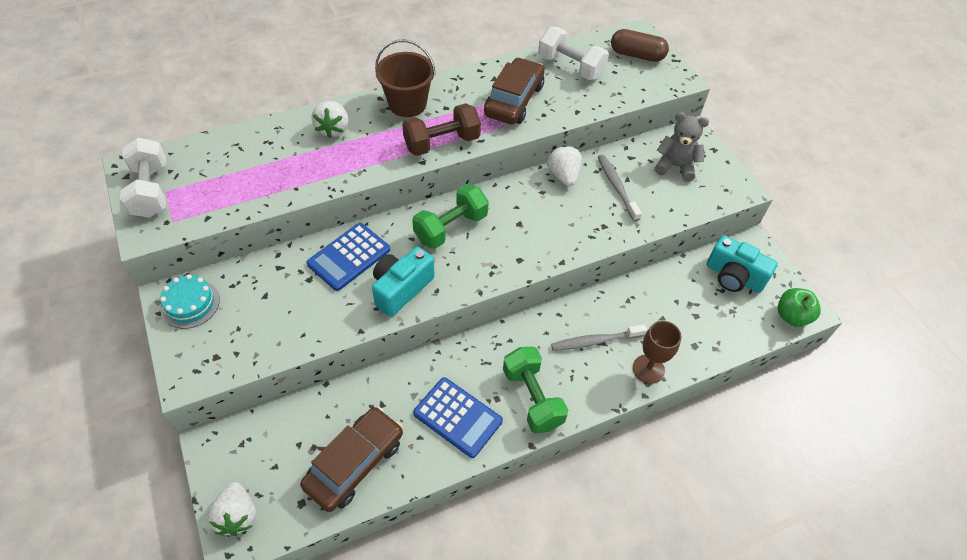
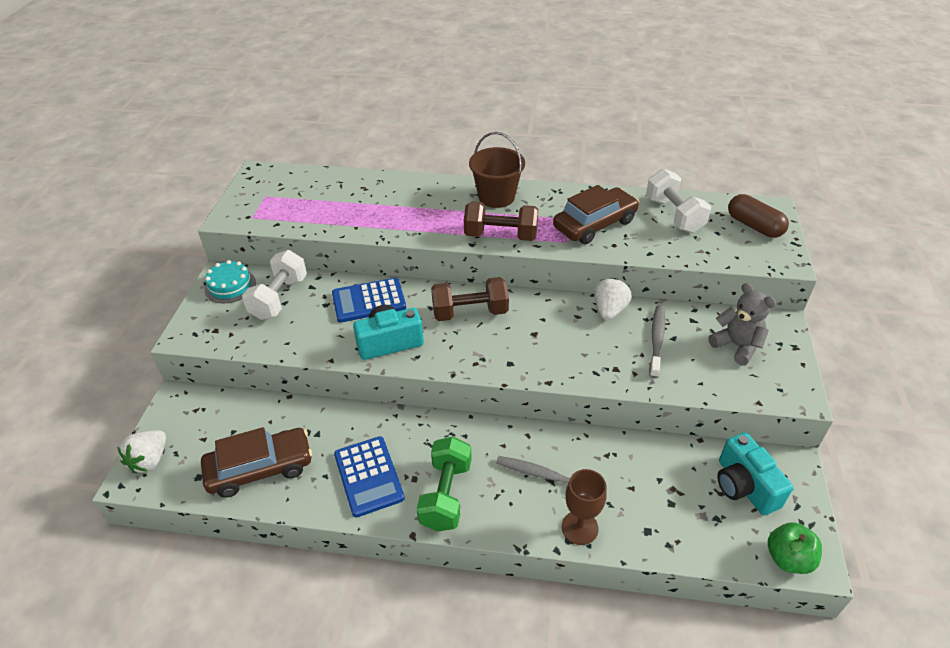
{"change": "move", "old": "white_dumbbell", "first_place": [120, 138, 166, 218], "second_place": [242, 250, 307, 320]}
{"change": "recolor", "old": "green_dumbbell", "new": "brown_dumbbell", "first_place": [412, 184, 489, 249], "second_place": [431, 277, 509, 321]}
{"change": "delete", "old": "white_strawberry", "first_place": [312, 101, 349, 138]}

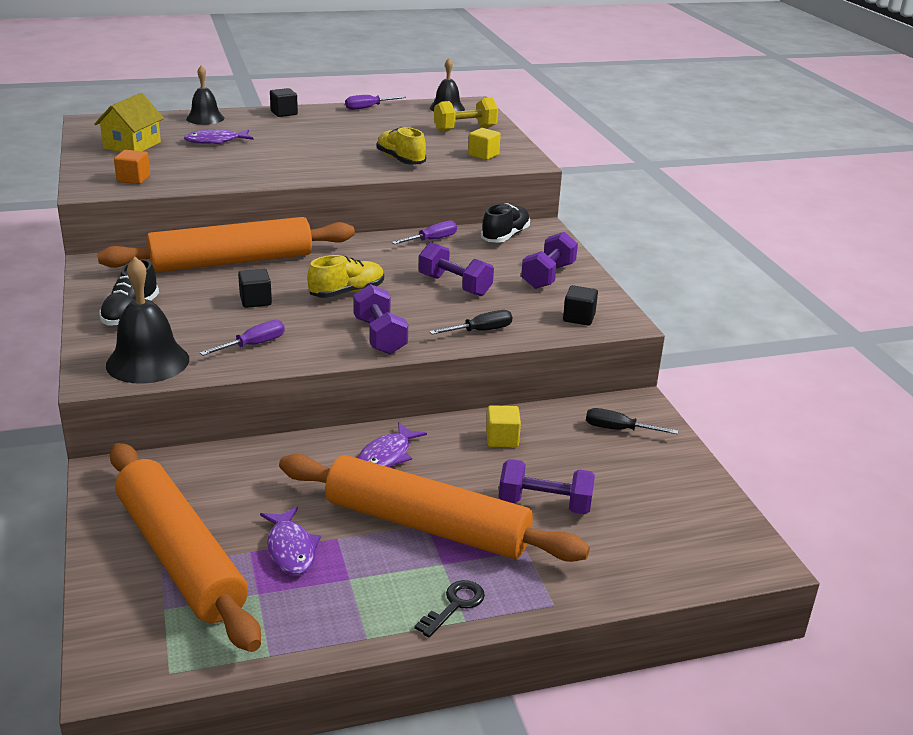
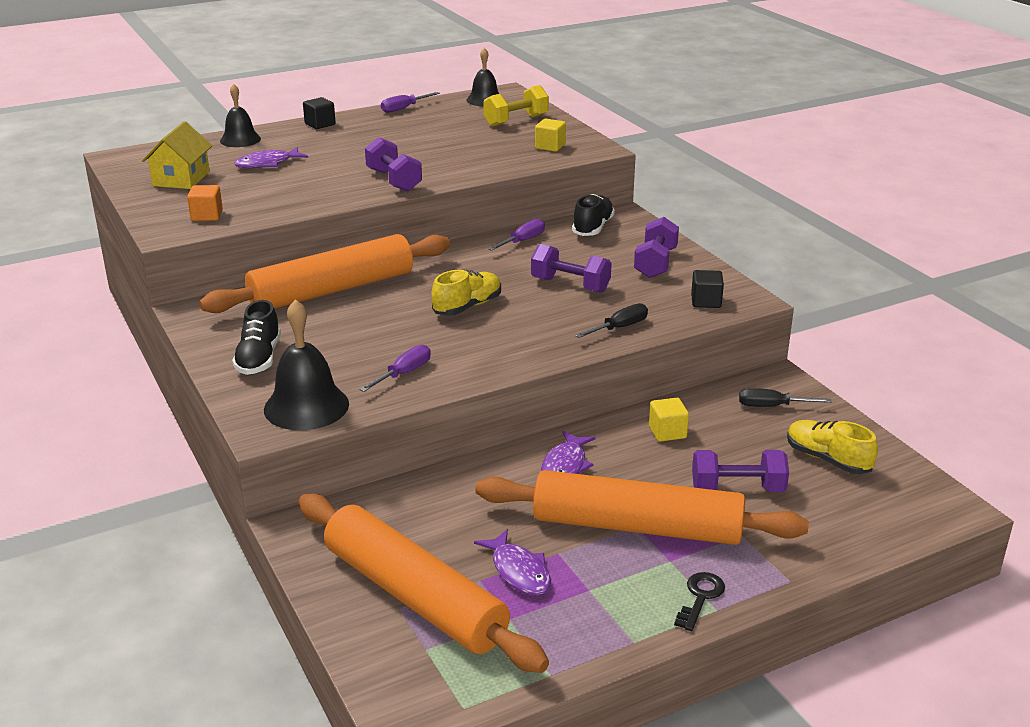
{"change": "move", "old": "purple_dumbbell", "first_place": [353, 284, 408, 354], "second_place": [365, 137, 422, 192]}
{"change": "move", "old": "yellow_shoe", "first_place": [377, 127, 426, 164], "second_place": [787, 420, 878, 474]}
{"change": "delete", "old": "black_cube", "first_place": [238, 269, 272, 308]}

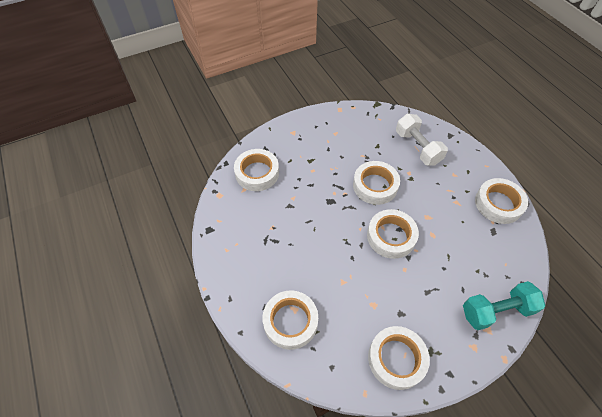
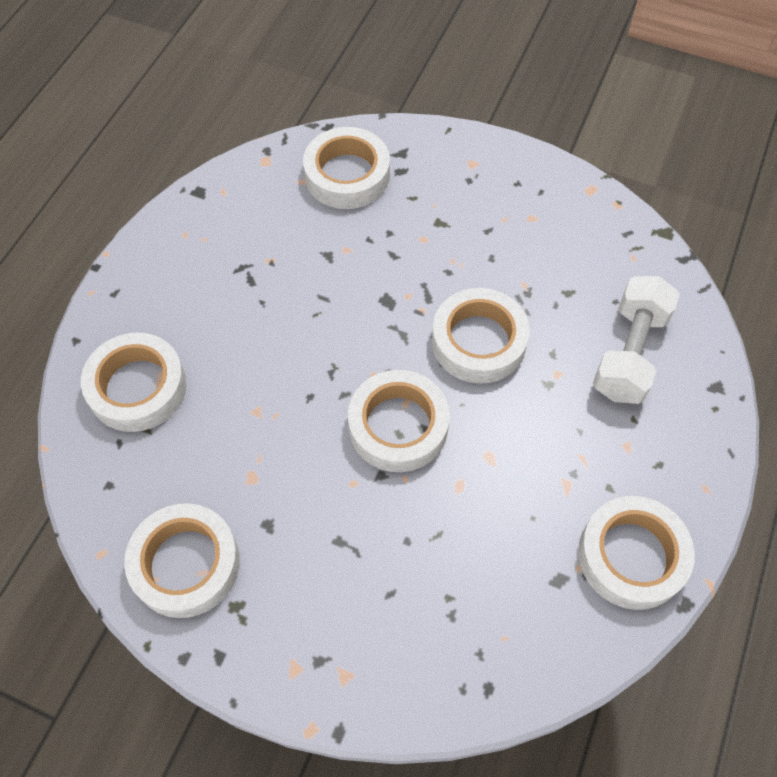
{"change": "delete", "old": "turquoise_dumbbell", "first_place": [463, 281, 545, 330]}

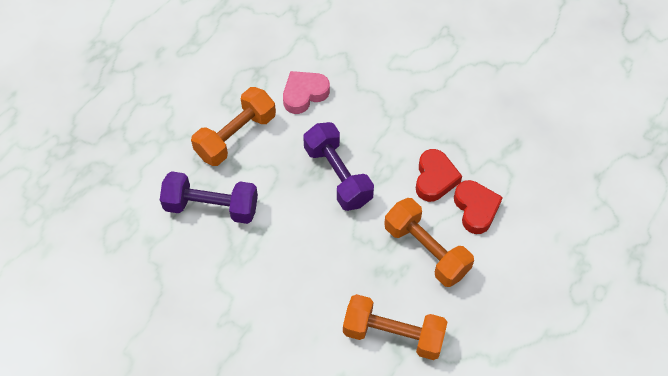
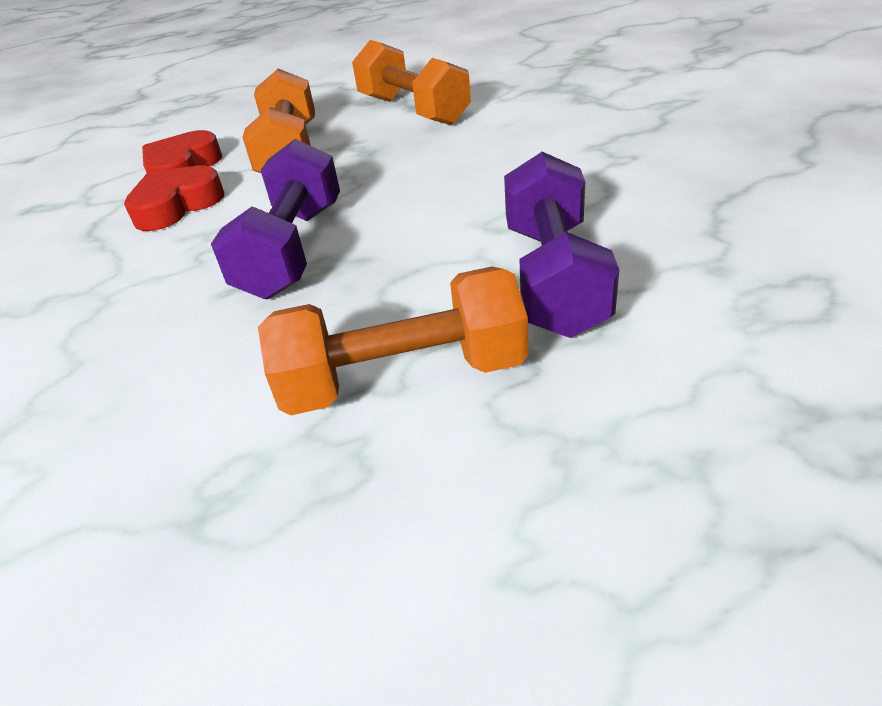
{"change": "rotate", "old": "purple_dumbbell", "first_place": [160, 171, 258, 224], "second_place": [504, 152, 619, 338], "degrees": 45}
{"change": "delete", "old": "pink_heart", "first_place": [283, 71, 330, 114]}

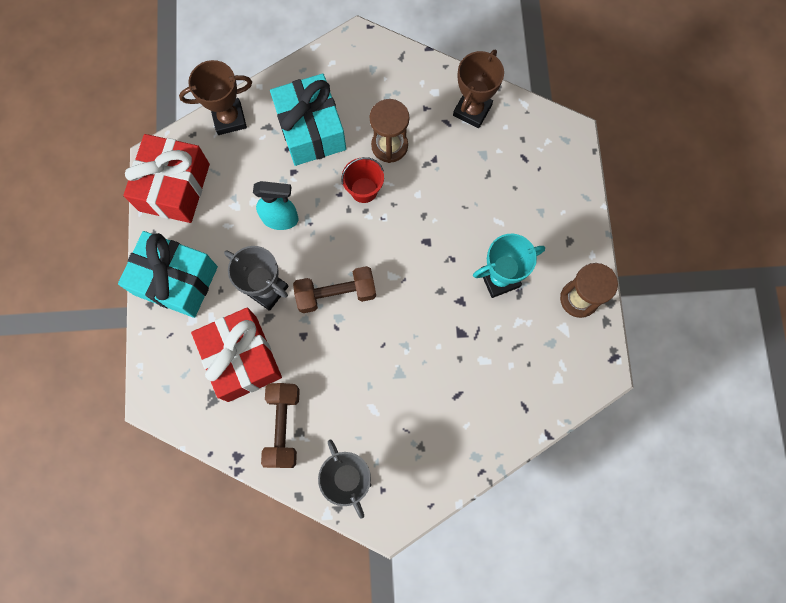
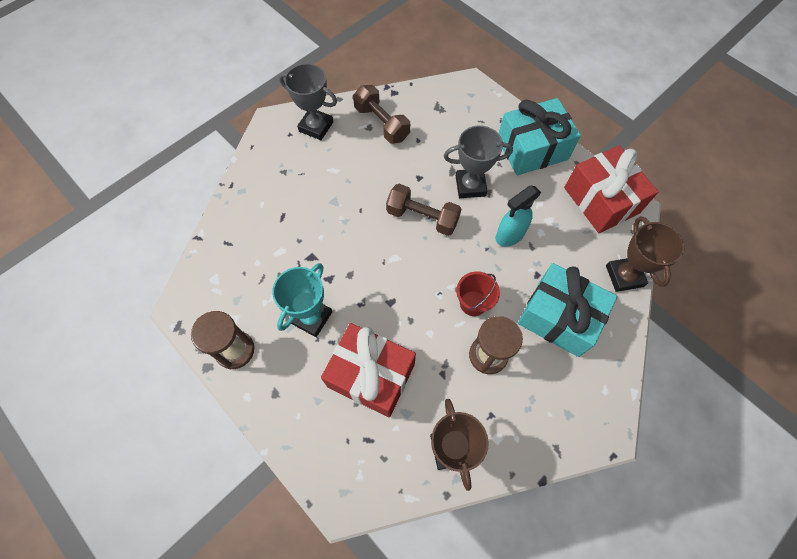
{"change": "move", "old": "red_gift", "first_place": [191, 307, 282, 402], "second_place": [321, 323, 416, 418]}
{"change": "rotate", "old": "brown_dumbbell", "first_place": [293, 266, 376, 313], "second_place": [386, 184, 461, 236], "degrees": 75}
{"change": "rotate", "old": "brown_trophy", "first_place": [179, 60, 252, 135], "second_place": [606, 216, 684, 292], "degrees": -45}

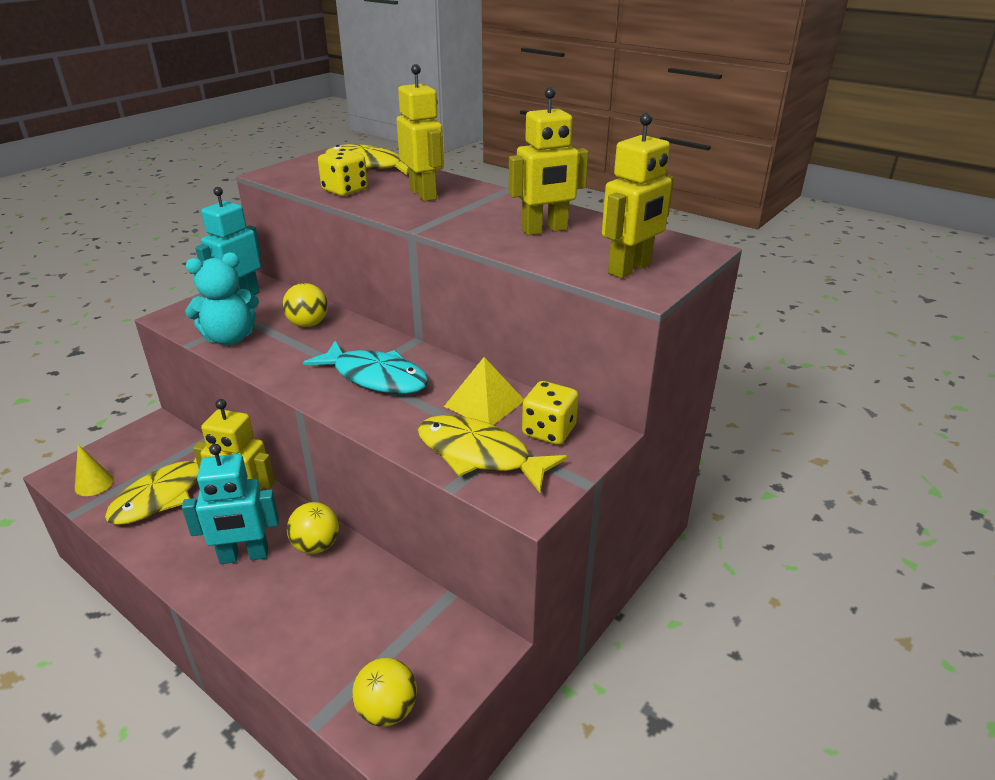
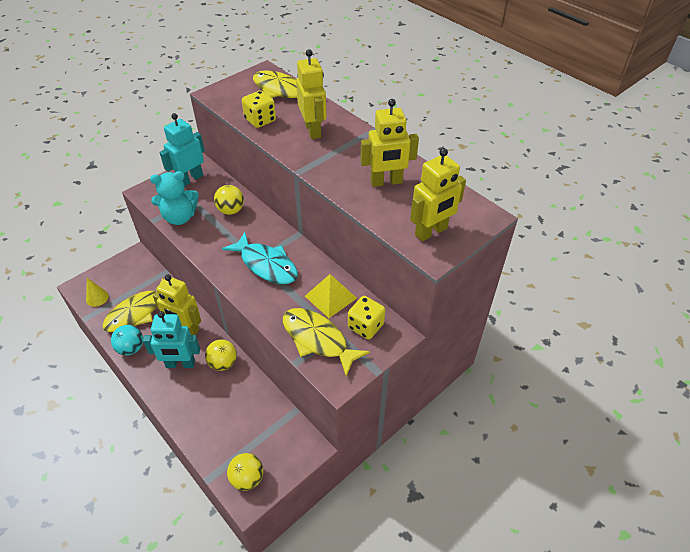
{"change": "insert", "new": "turquoise_ball", "second_place": [111, 325, 143, 355]}

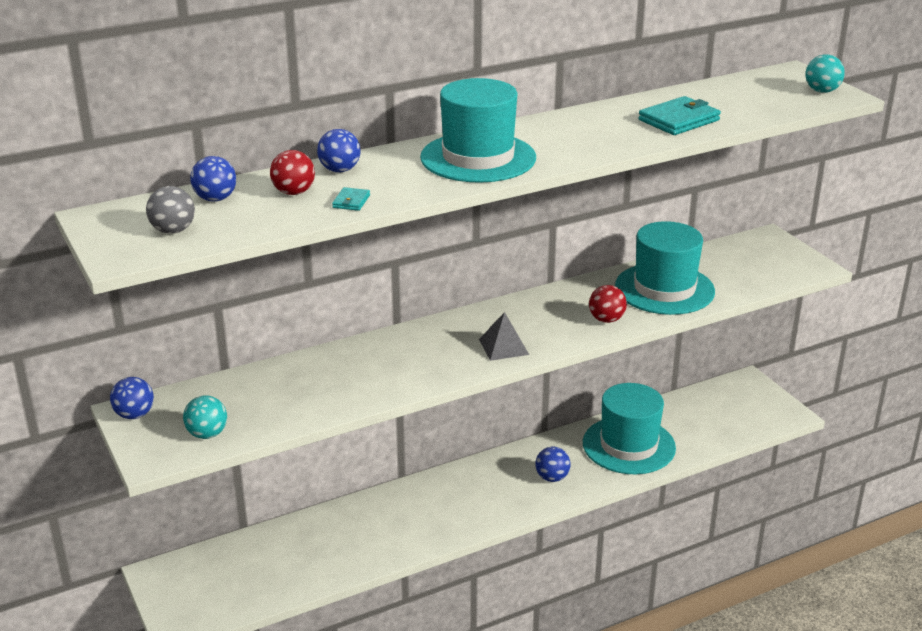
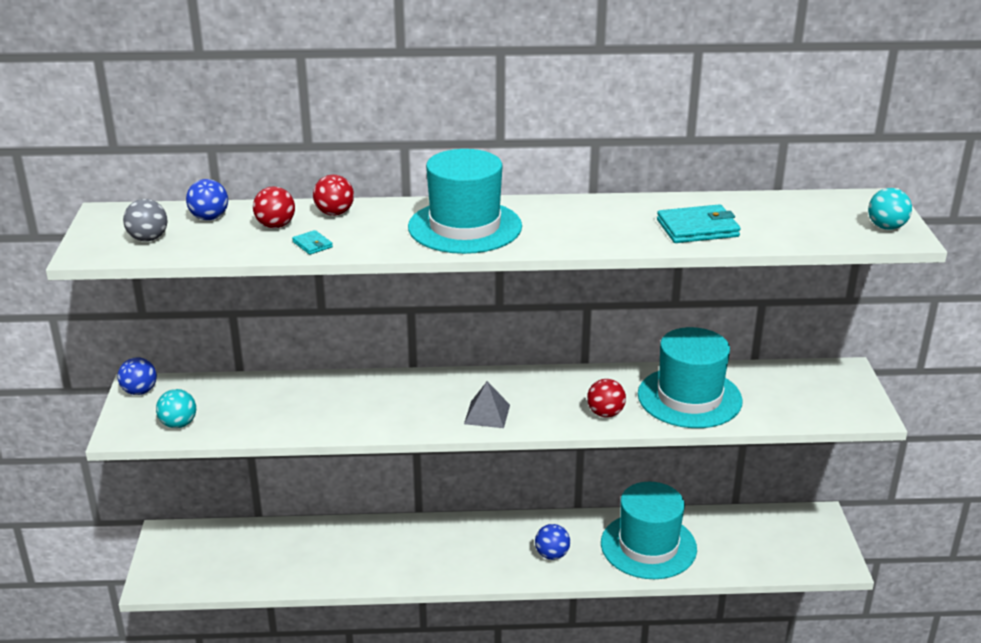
{"change": "rotate", "old": "turquoise_wallet", "first_place": [332, 187, 370, 211], "second_place": [292, 230, 333, 255], "degrees": -75}
{"change": "recolor", "old": "blue_ball", "new": "red_ball", "first_place": [317, 129, 360, 172], "second_place": [313, 175, 354, 216]}

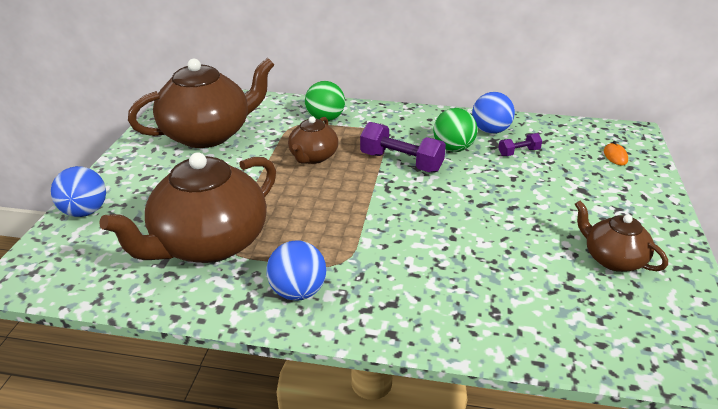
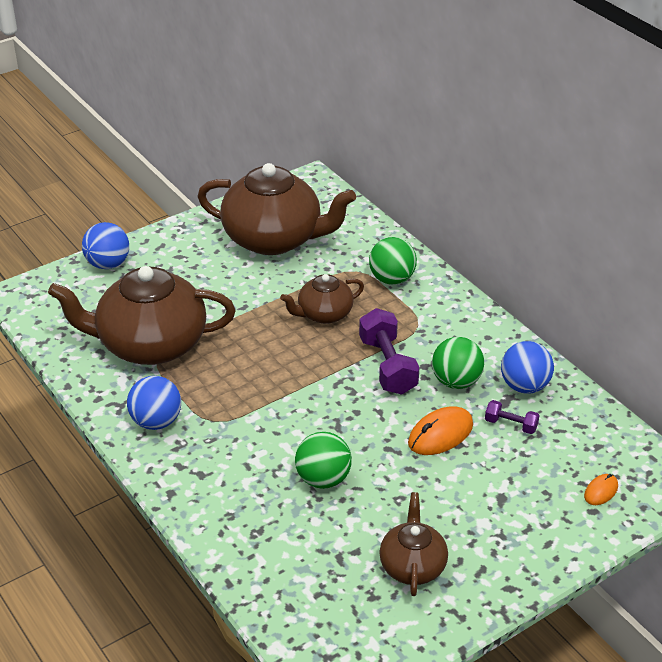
{"change": "insert", "new": "green_ball", "second_place": [295, 432, 352, 489]}
{"change": "insert", "new": "orange_mouse", "second_place": [408, 407, 473, 455]}

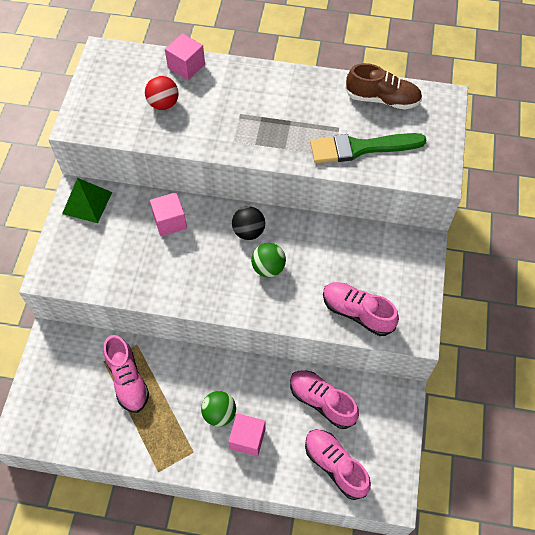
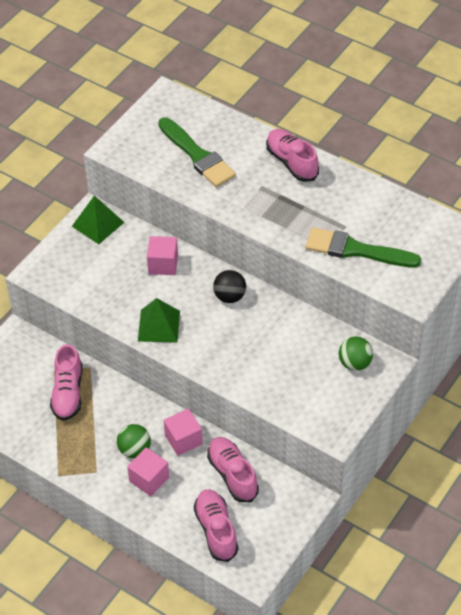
{"change": "insert", "new": "green_pyramid", "second_place": [138, 298, 180, 343]}
{"change": "replace", "old": "red_ball", "new": "green_brush", "first_place": [145, 76, 179, 110], "second_place": [158, 118, 236, 187]}
{"change": "move", "old": "pink_cube", "first_place": [165, 33, 205, 80], "second_place": [164, 409, 203, 456]}
{"change": "move", "old": "pink_shoe", "first_place": [323, 282, 399, 336], "second_place": [266, 129, 319, 182]}
{"change": "move", "old": "green_ball", "first_place": [251, 243, 286, 277], "second_place": [339, 337, 373, 371]}
{"change": "delete", "old": "brown_shoe", "first_place": [345, 63, 422, 110]}

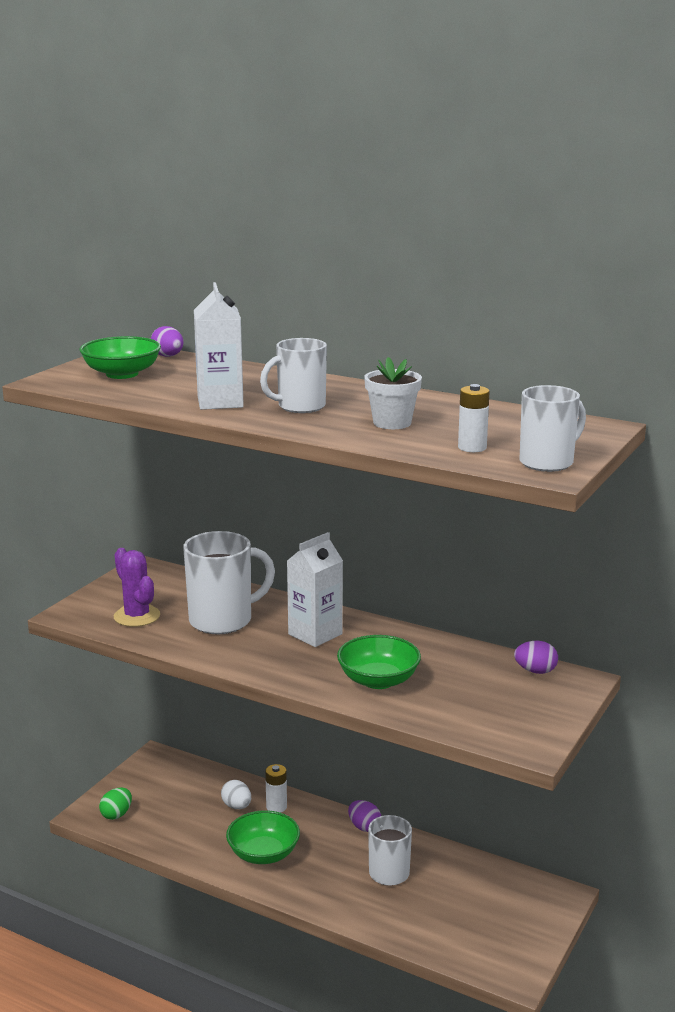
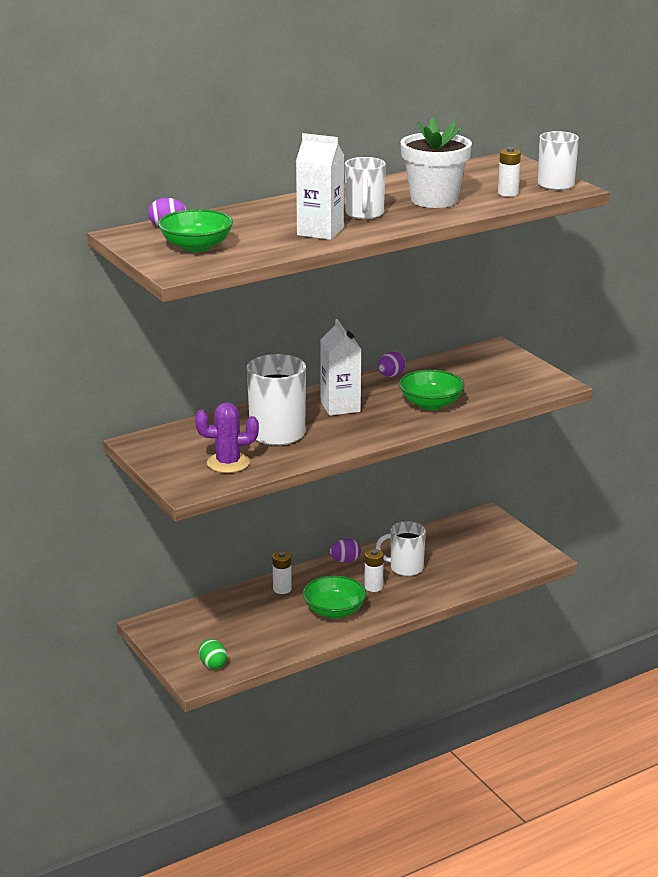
{"change": "insert", "new": "white_battery", "second_place": [364, 549, 384, 592]}
{"change": "move", "old": "purple_egg", "first_place": [514, 641, 558, 674], "second_place": [378, 351, 406, 377]}
{"change": "resize", "old": "white_flower_pot", "first_place": [364, 357, 422, 429], "second_place": [400, 118, 472, 208], "factor": 1.61}
{"change": "delete", "old": "white_egg", "first_place": [221, 780, 251, 809]}

